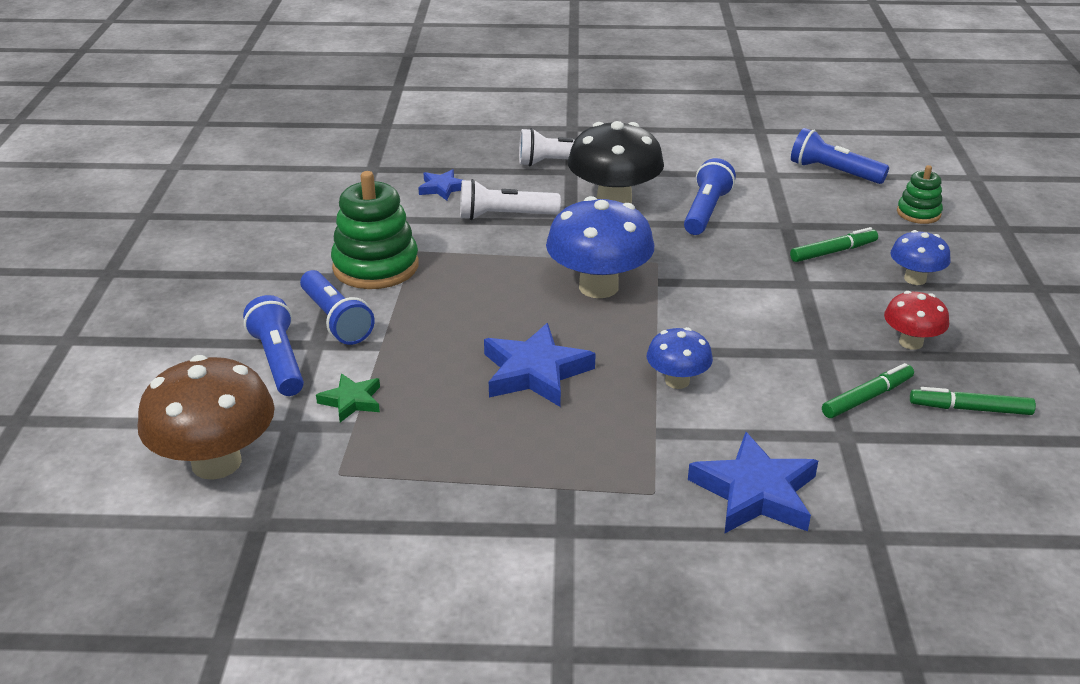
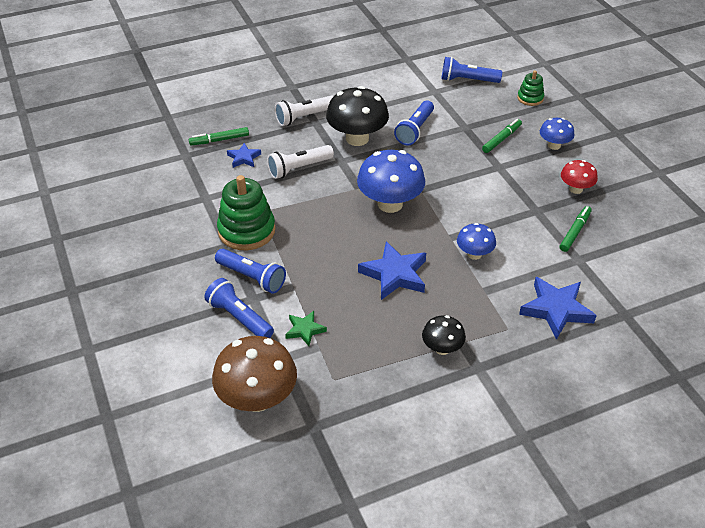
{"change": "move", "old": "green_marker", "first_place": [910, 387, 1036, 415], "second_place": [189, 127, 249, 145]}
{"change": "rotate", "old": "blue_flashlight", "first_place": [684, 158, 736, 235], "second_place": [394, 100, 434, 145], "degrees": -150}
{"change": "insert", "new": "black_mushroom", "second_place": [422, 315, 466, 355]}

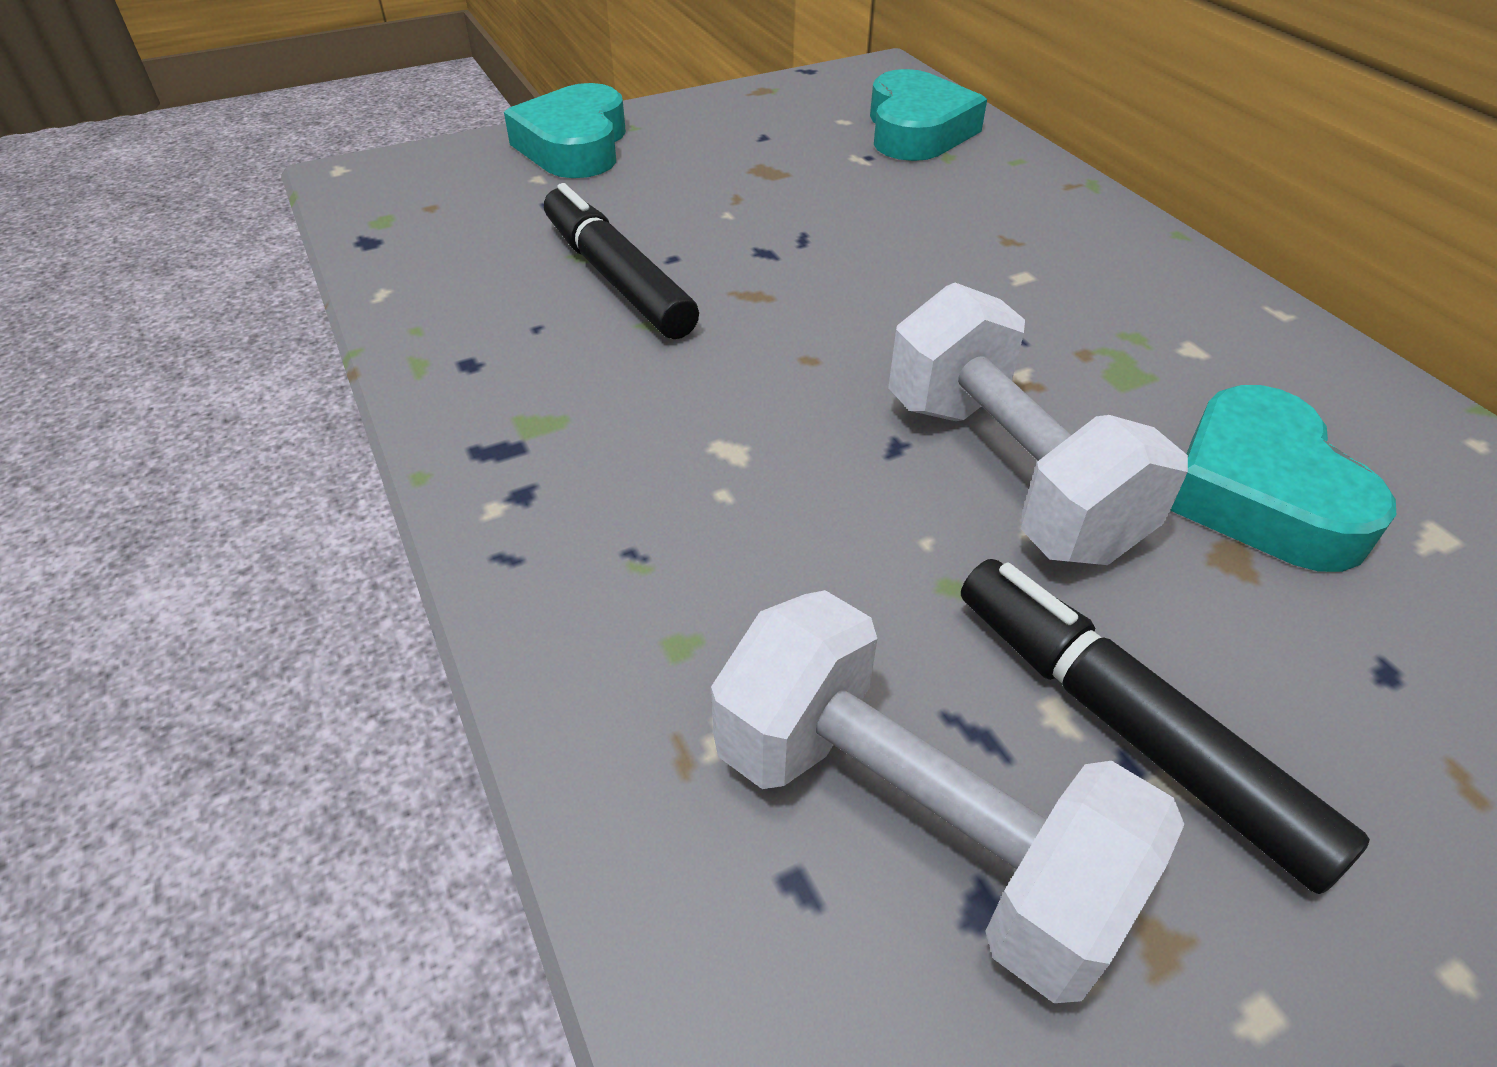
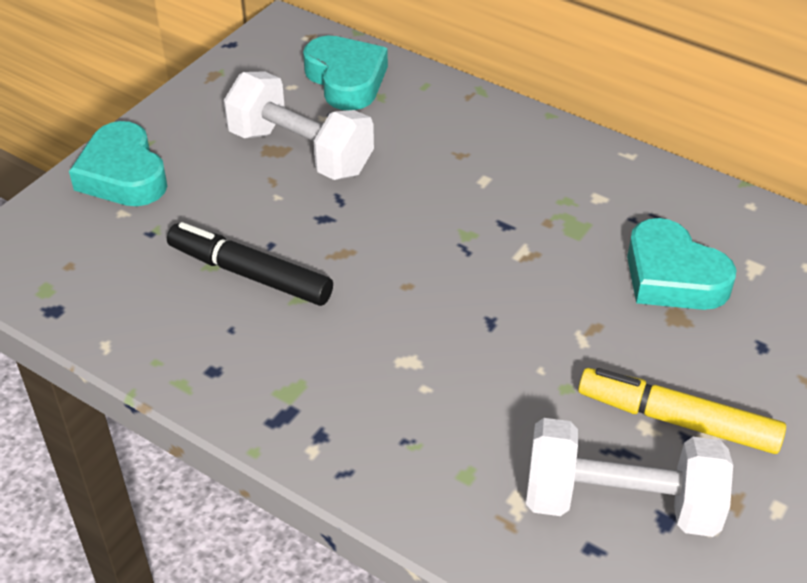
{"change": "move", "old": "white_dumbbell", "first_place": [888, 283, 1188, 565], "second_place": [224, 71, 374, 180]}
{"change": "recolor", "old": "black_marker", "new": "yellow_marker", "first_place": [961, 559, 1370, 894], "second_place": [578, 368, 786, 454]}

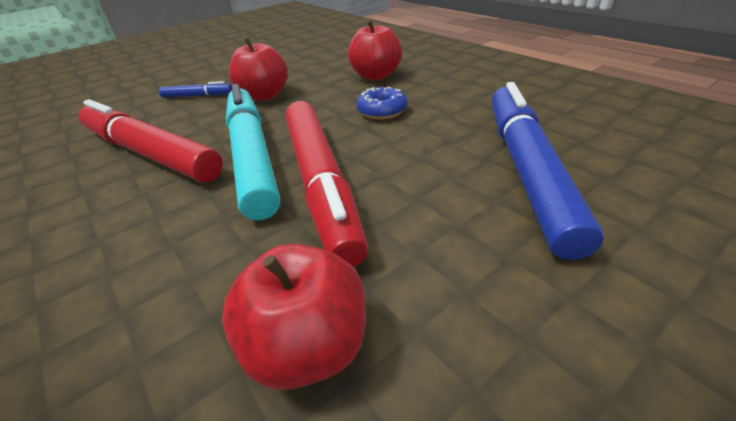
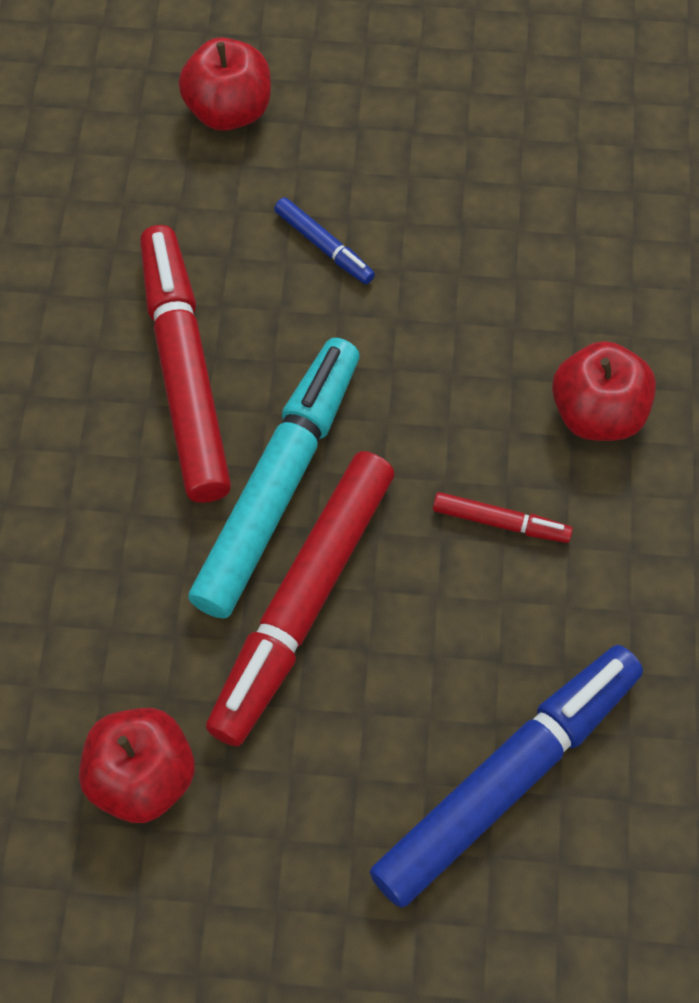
{"change": "move", "old": "red_apple", "first_place": [229, 38, 288, 101], "second_place": [178, 37, 271, 131]}
{"change": "replace", "old": "blue_donut", "new": "red_marker", "first_place": [356, 87, 407, 119], "second_place": [433, 492, 573, 543]}

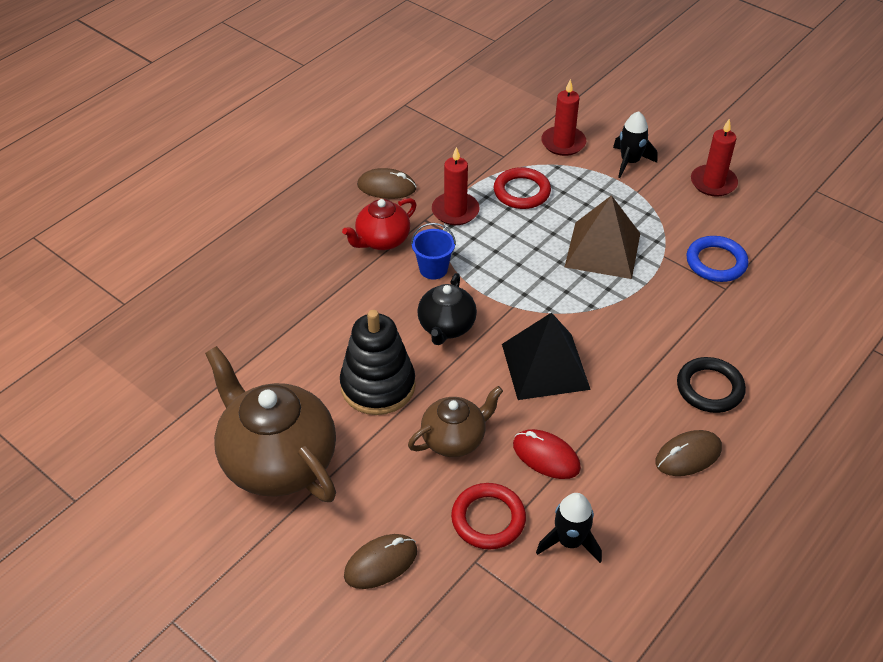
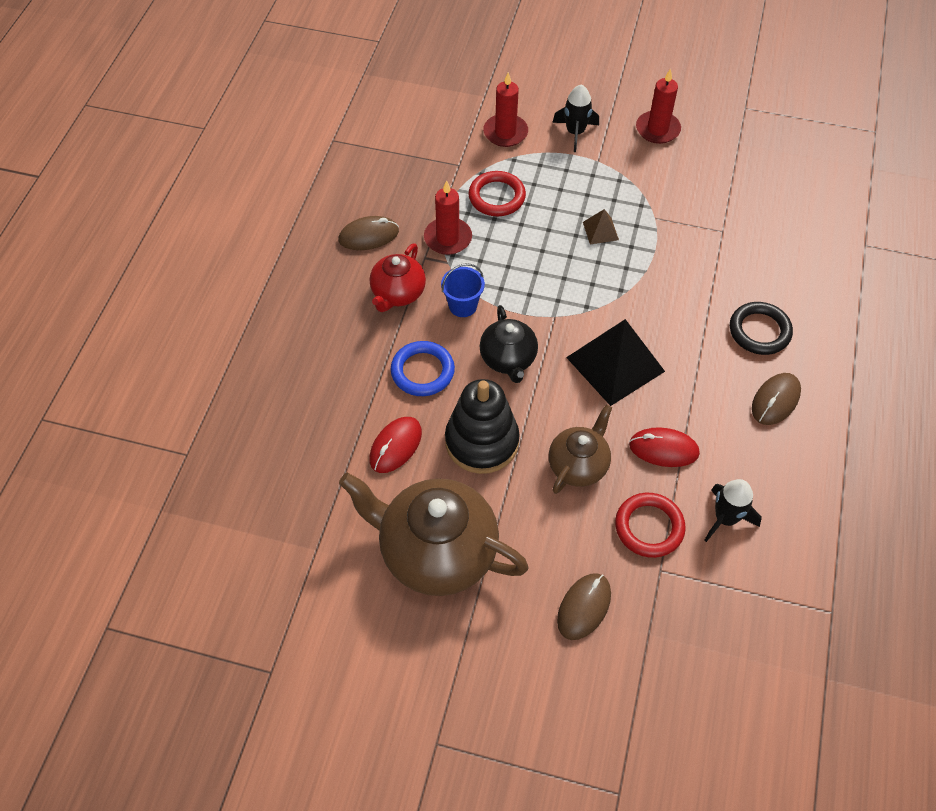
{"change": "insert", "new": "red_mouse", "second_place": [369, 417, 422, 473]}
{"change": "move", "old": "blue_ring", "first_place": [687, 236, 749, 282], "second_place": [391, 341, 455, 396]}
{"change": "resize", "old": "brown_pyramid", "first_place": [565, 195, 640, 279], "second_place": [583, 209, 619, 244], "factor": 0.46}

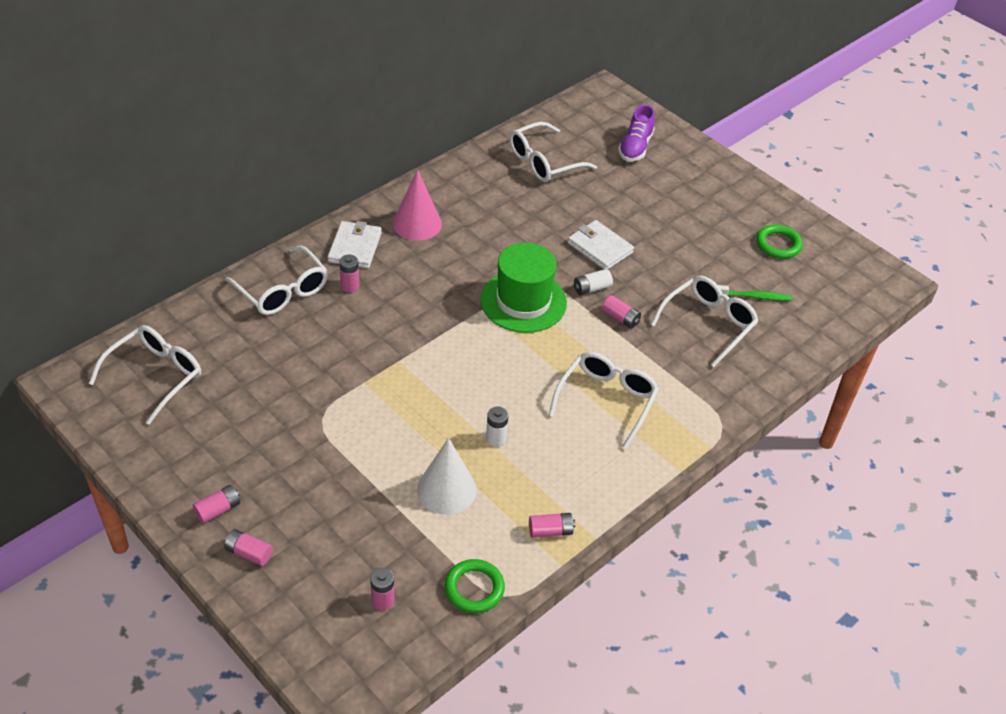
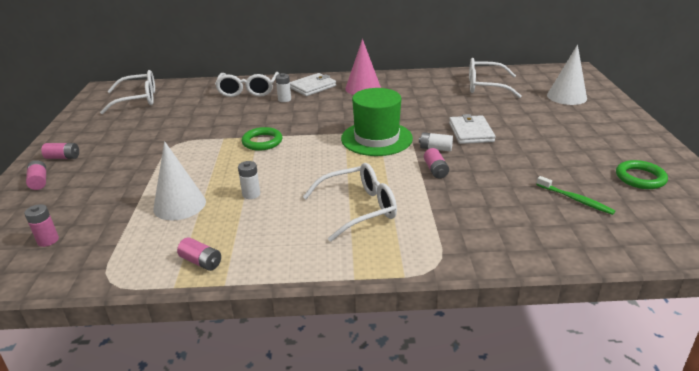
{"change": "move", "old": "green_ring", "first_place": [445, 559, 505, 613], "second_place": [242, 127, 282, 151]}
{"change": "recolor", "old": "pink_battery", "new": "white_battery", "first_place": [339, 255, 359, 293], "second_place": [276, 73, 291, 102]}
{"change": "replace", "old": "purple_shoe", "new": "white_cone", "first_place": [618, 105, 655, 162], "second_place": [547, 45, 587, 105]}
{"change": "delete", "old": "white_glasses", "first_place": [651, 276, 759, 367]}

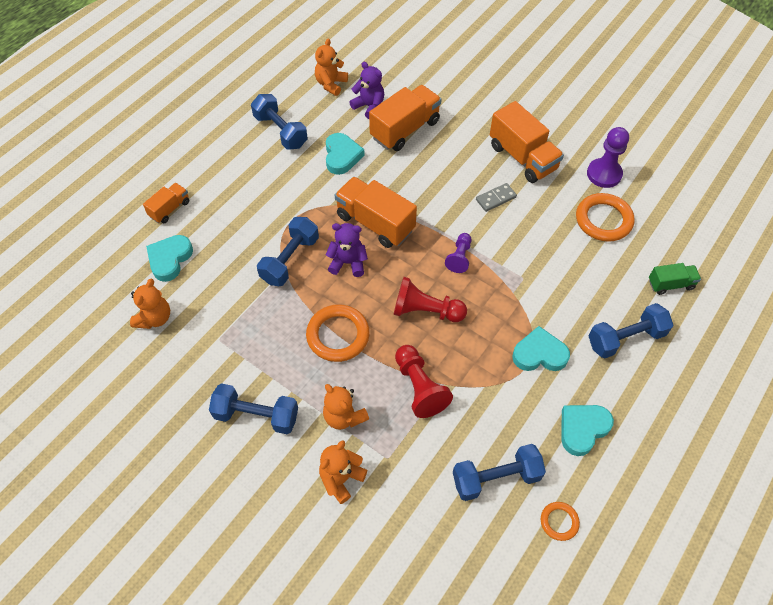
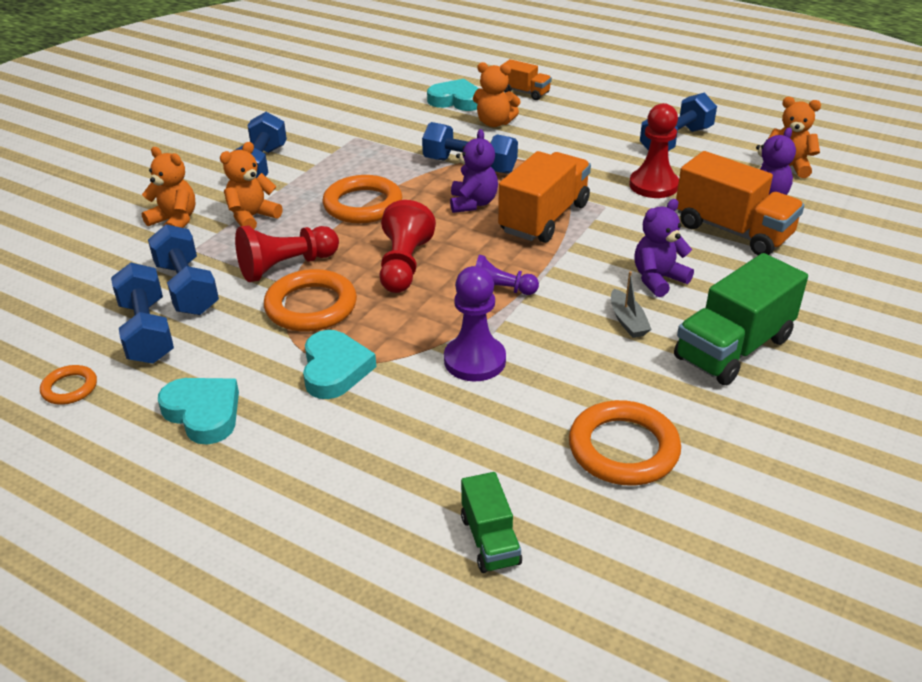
{"change": "move", "old": "blue_dumbbell", "first_place": [589, 303, 673, 359], "second_place": [148, 224, 219, 315]}
{"change": "insert", "new": "orange_ring", "second_place": [264, 269, 357, 332]}
{"change": "move", "old": "purple_pawn", "first_place": [587, 127, 629, 188], "second_place": [444, 266, 506, 382]}
{"change": "move", "old": "orange_teddy_bear", "first_place": [130, 279, 170, 329], "second_place": [473, 62, 521, 127]}
{"change": "replace", "old": "grey_domino", "new": "grey_boat", "first_place": [476, 183, 517, 212], "second_place": [611, 271, 652, 338]}
{"change": "replace", "old": "turquoise_heart", "new": "red_pawn", "first_place": [326, 133, 365, 175], "second_place": [629, 103, 679, 198]}
{"change": "insert", "new": "purple_teddy_bear", "second_place": [634, 199, 694, 297]}
{"change": "recolor", "old": "orange_truck", "new": "green_truck", "first_place": [490, 101, 564, 183], "second_place": [674, 253, 808, 385]}

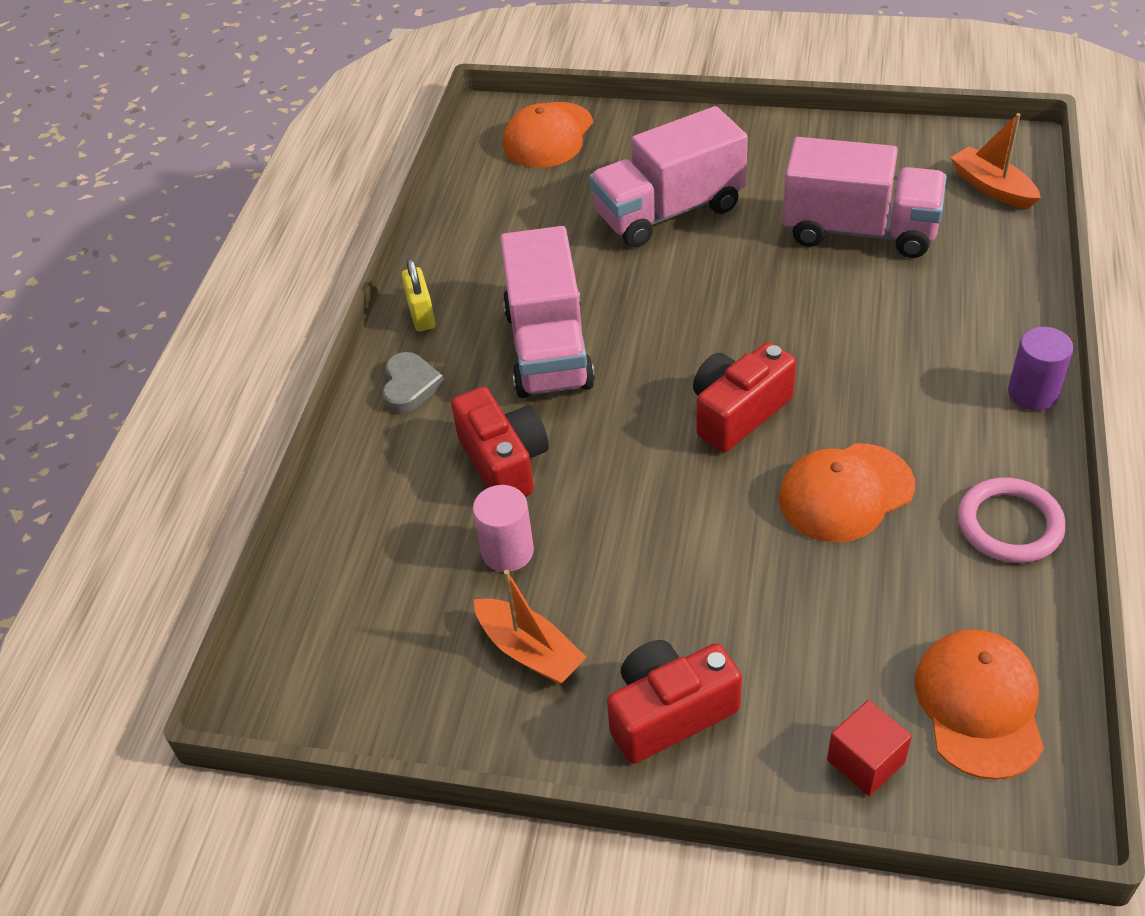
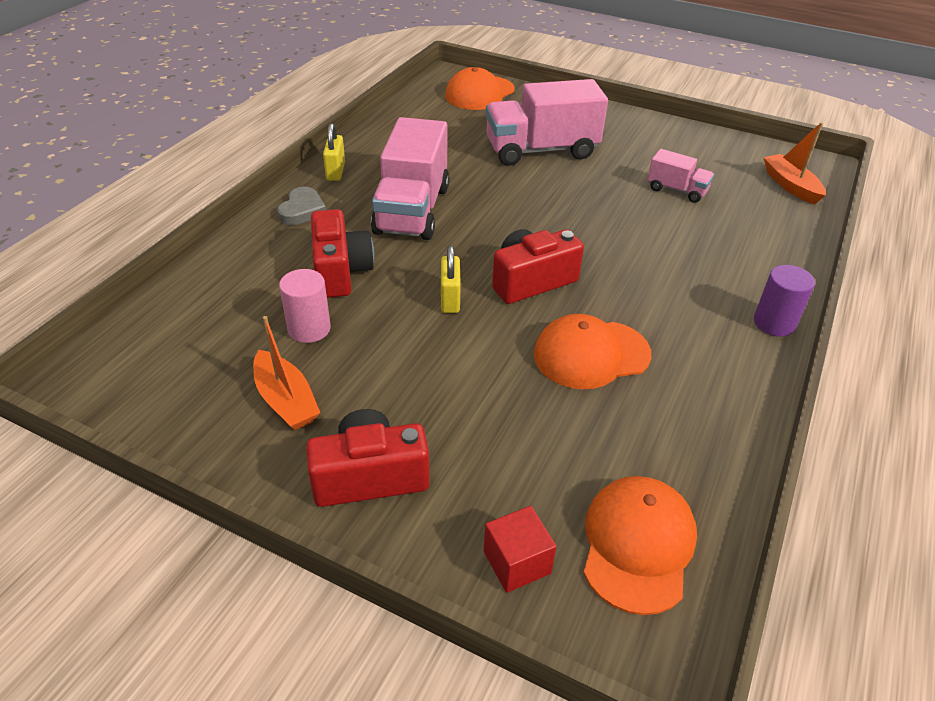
{"change": "insert", "new": "yellow_padlock", "second_place": [441, 246, 461, 313]}
{"change": "resize", "old": "pink_truck", "first_place": [782, 137, 947, 258], "second_place": [647, 149, 714, 203], "factor": 0.5}
{"change": "delete", "old": "pink_ring", "first_place": [958, 478, 1066, 563]}

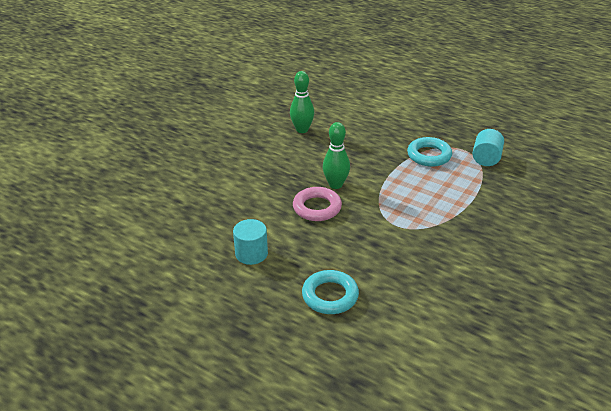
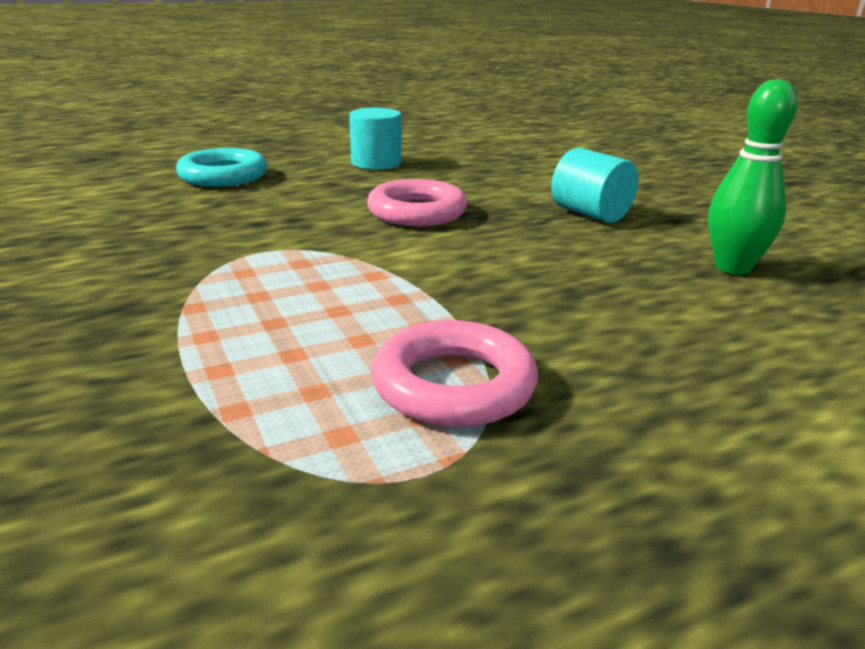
{"change": "recolor", "old": "turquoise_ring", "new": "pink_ring", "first_place": [407, 137, 452, 167], "second_place": [371, 320, 538, 427]}
{"change": "move", "old": "turquoise_cylinder", "first_place": [472, 129, 504, 166], "second_place": [551, 148, 638, 223]}
{"change": "delete", "old": "green_bowling_pin", "first_place": [323, 122, 350, 189]}

